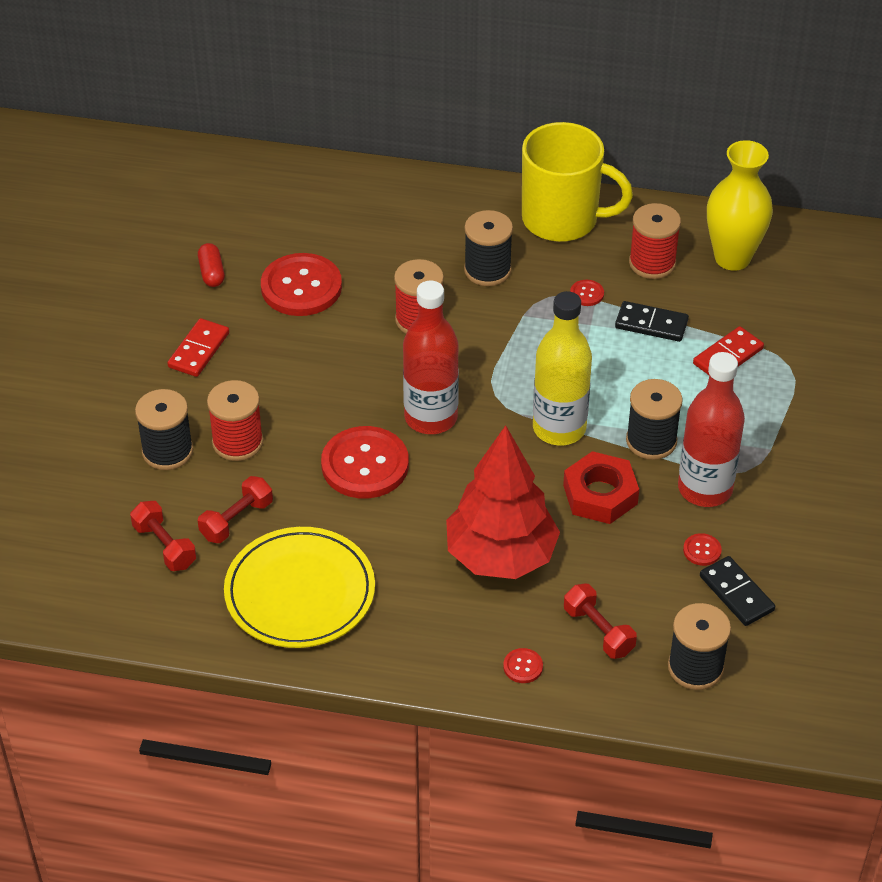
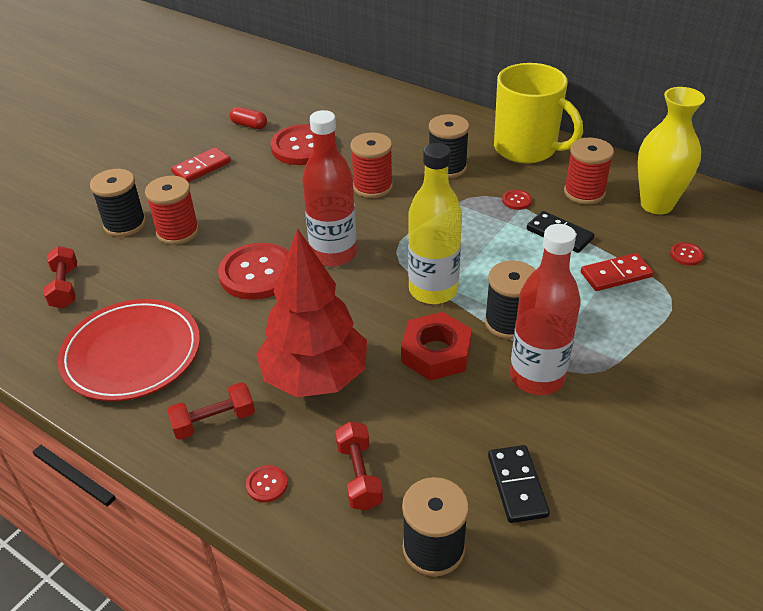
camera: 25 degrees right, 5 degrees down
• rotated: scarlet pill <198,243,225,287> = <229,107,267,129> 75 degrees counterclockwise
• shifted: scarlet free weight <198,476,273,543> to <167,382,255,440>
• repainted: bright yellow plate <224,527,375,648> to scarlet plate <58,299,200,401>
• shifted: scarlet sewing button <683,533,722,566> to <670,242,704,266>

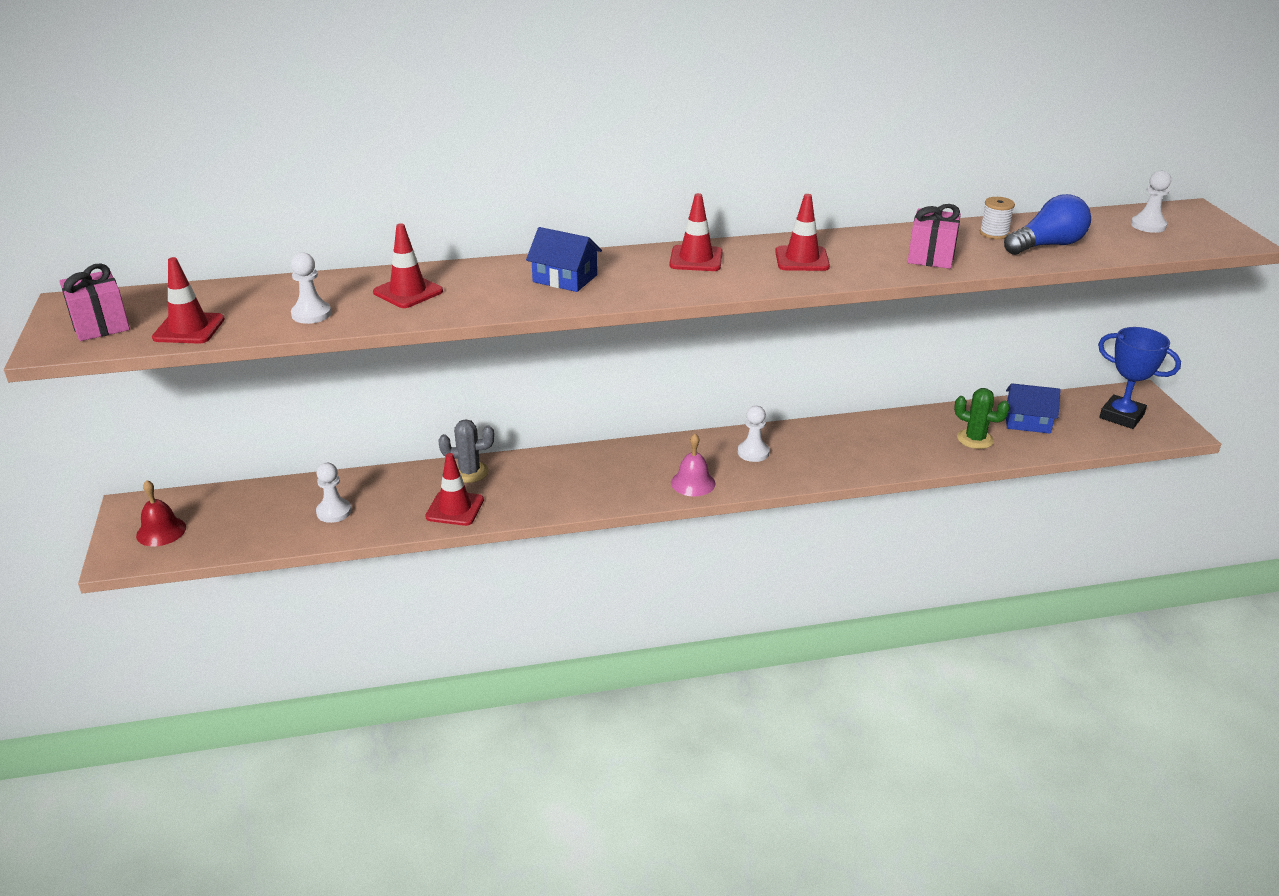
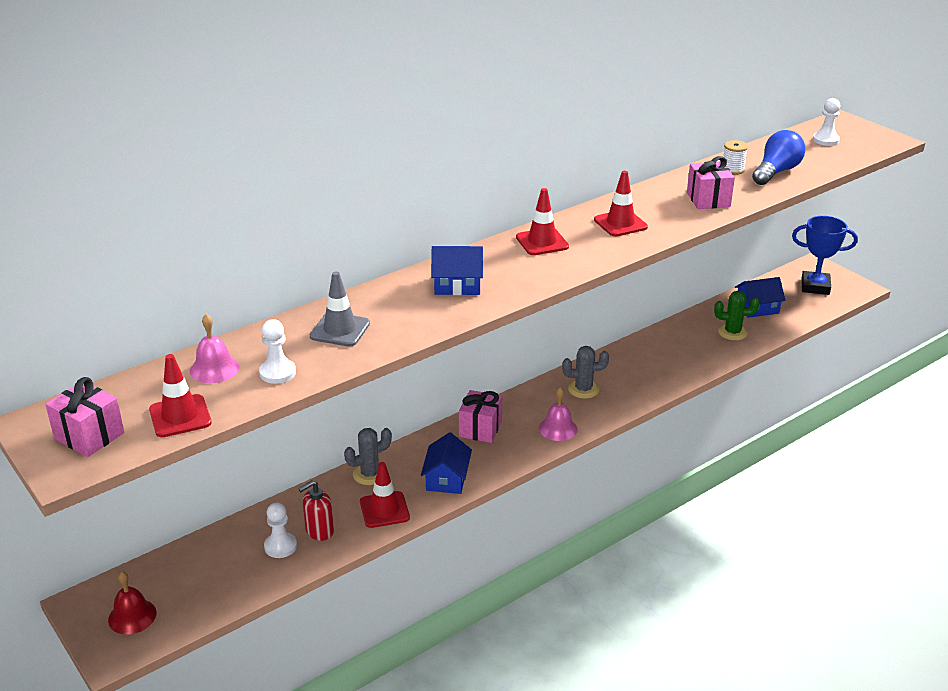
camera: 25 degrees left, 0 degrees up
• repainted: scarlet traffic cone <373,223,443,308> to gray traffic cone <310,271,370,347>
• swapped: pure white game pawn <738,406,770,462> to gray saguaro cactus <562,346,609,399>
• new: pink bell <190,314,239,383>
• new: scarlet pump bottle <298,480,334,541>
• new: royal blue toy house <421,432,472,494>
• new: pink gift <459,390,502,443>

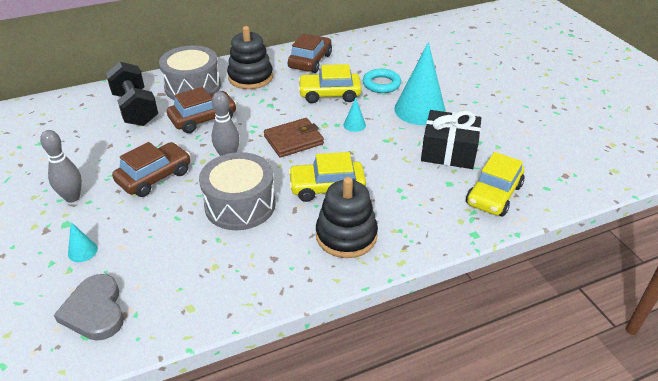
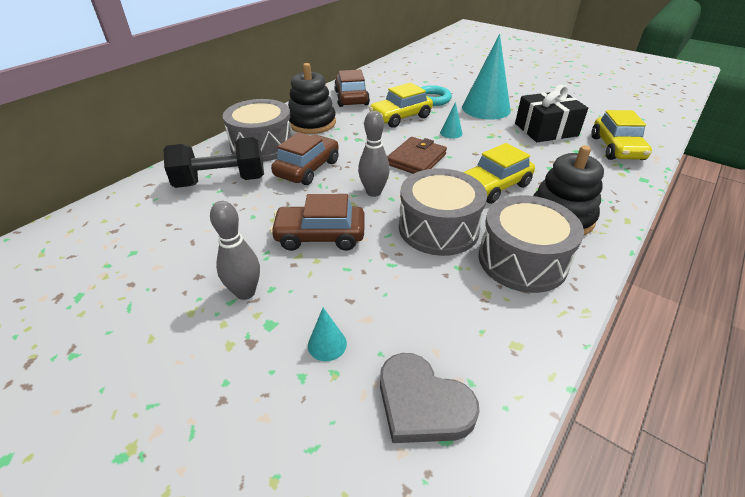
camera: 30 degrees left, 0 degrees up
• rotated: ebony free weight <106,62,158,126> = <163,137,264,188> 45 degrees counterclockwise
• rotated: brown car <112,142,190,197> = <270,194,365,251> 105 degrees counterclockwise
• new: gray drum <479,195,584,293>

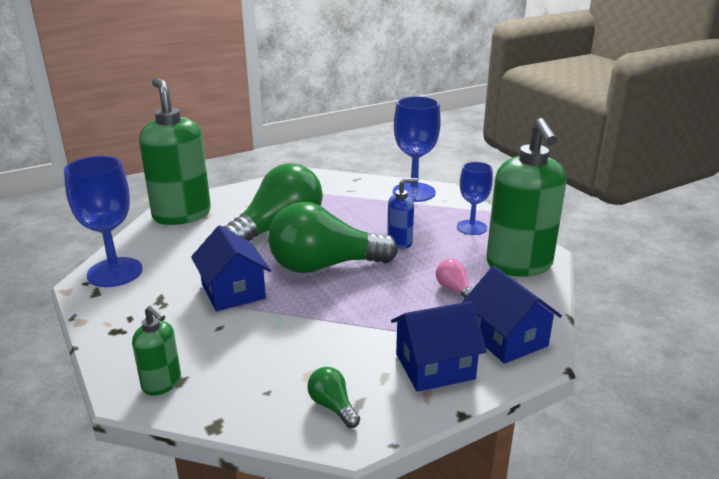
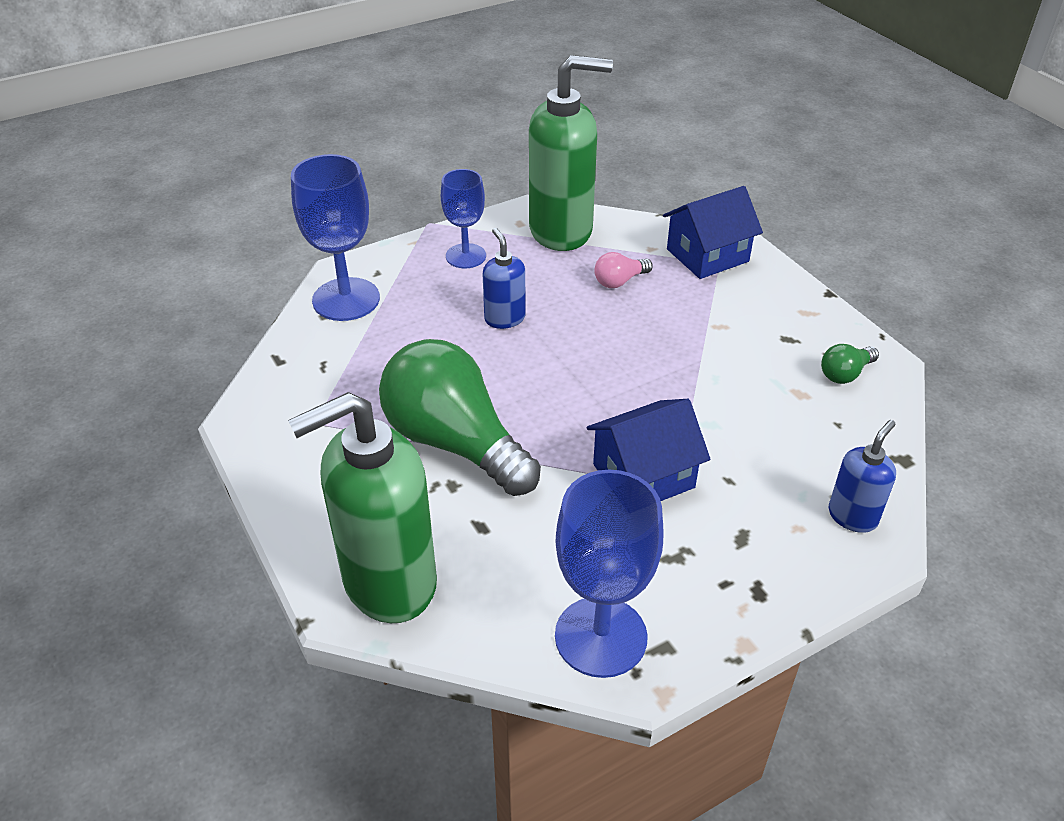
camera: 90 degrees left, 15 degrees up
• repainted: emerald pump bottle <132,305,181,396> to royal blue pump bottle <829,420,896,533>
• gone: emerald lightbulb <268,202,398,273>
• gone: royal blue toy house <391,301,487,392>

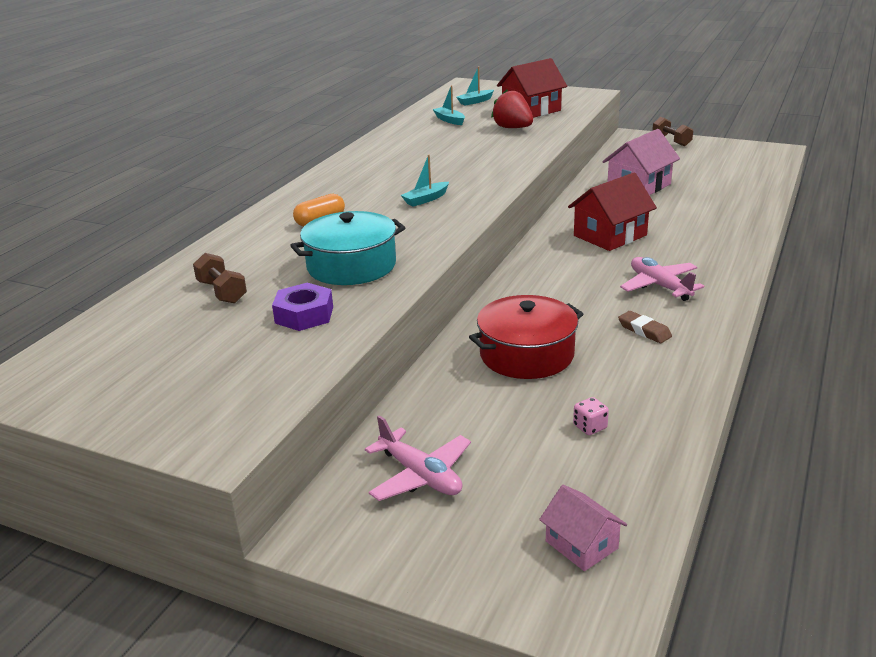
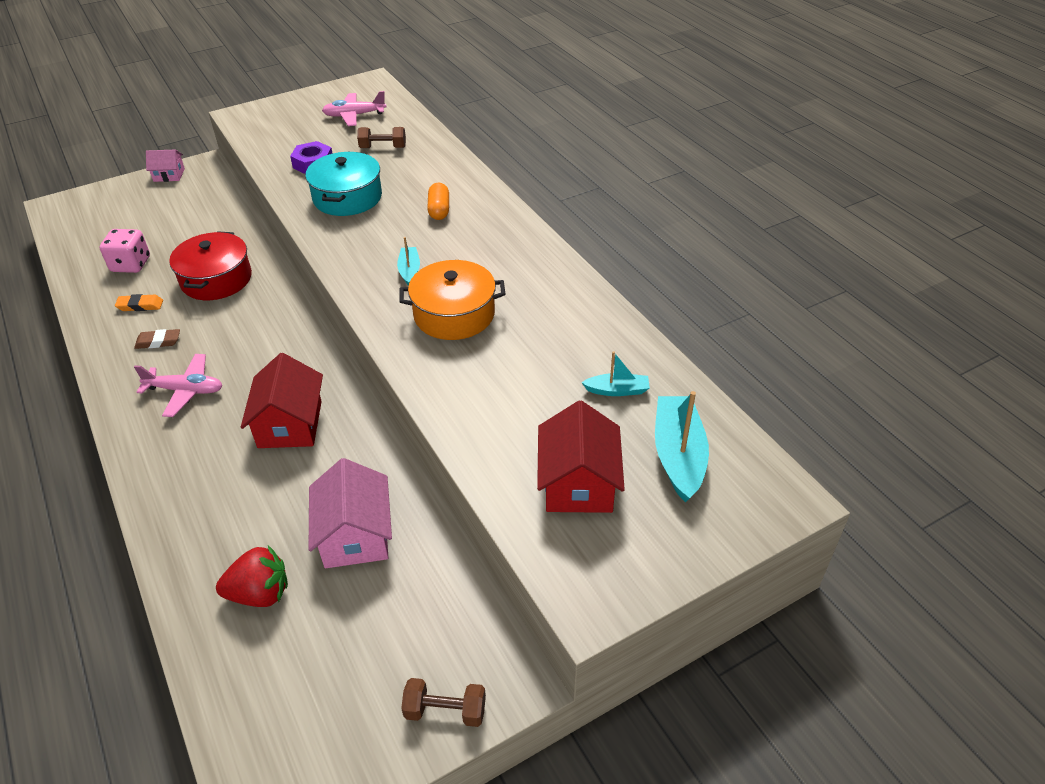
camera: 125 degrees right, 15 degrees up
• shifted: pink aeroplane <365,415,471,501> to <322,91,386,126>
• scaled: teal sailboat <456,67,494,106> = <655,391,709,502> x1.83
• shifted: scarlet berry <491,90,533,128> to <216,545,288,607>
• shifted: pink toy house <539,485,627,571> to <146,150,185,182>
• scaled: pink die <573,397,609,435> = <100,229,150,273> x1.95
• new: bright orange gum eraser <115,294,163,311>
• new: bright orange stockpot <399,260,505,340>

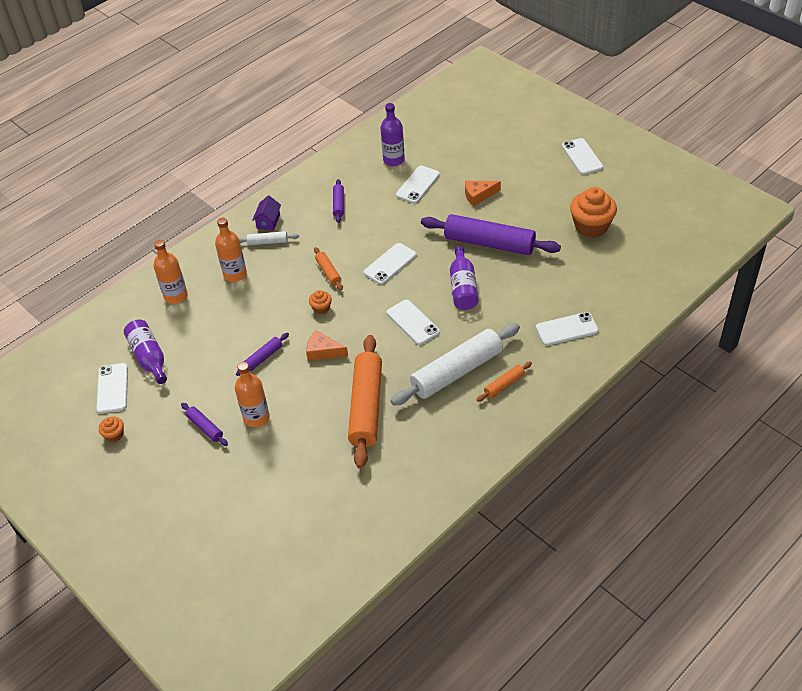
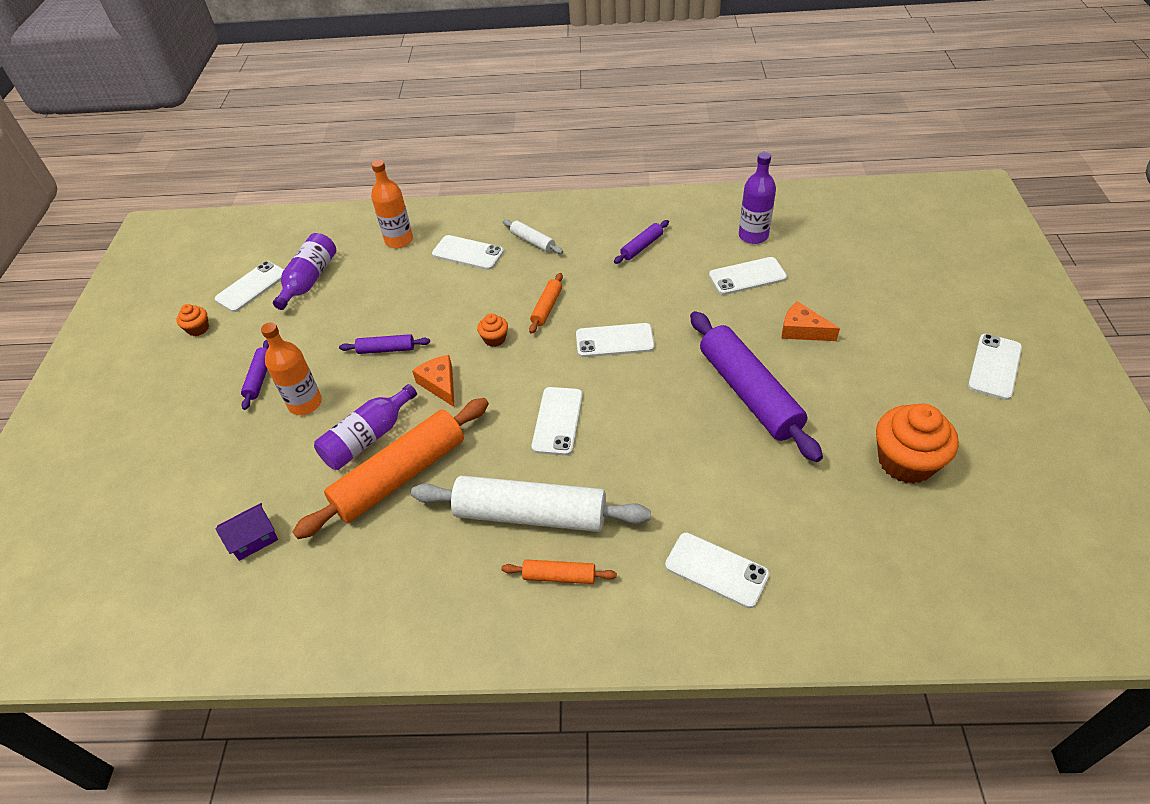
camera: 45 degrees right, 0 degrees up
• swapped: bright orange flask <215,218,247,282> to pure white smartphone <432,235,504,270>
• shifted: violet toy house <252,195,281,231> to <216,503,278,561>
• shifted: violet flask <450,246,478,310> to <314,384,417,470>

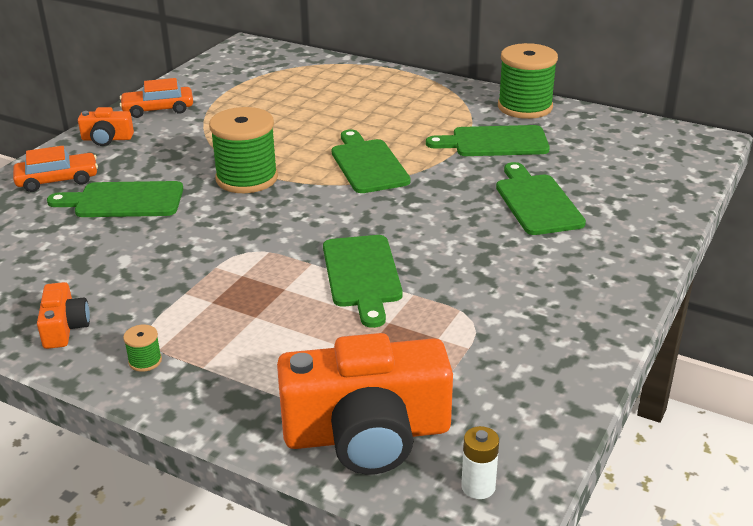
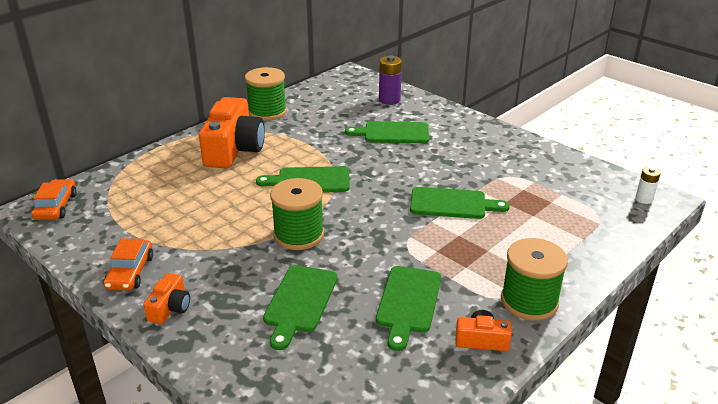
camera: 75 degrees left, 0 degrees up
• shifted: bright orange car <13,146,98,192> to <32,179,77,220>
• scaled: emerald bobbin <123,324,162,372> = <501,238,568,321> x2.47
• shifted: bright orange photo camera <277,333,453,475> to <199,97,265,168>
• shifted: emerald bread board <426,125,550,156> to <376,266,441,351>
• new: violet battery <379,55,402,105>

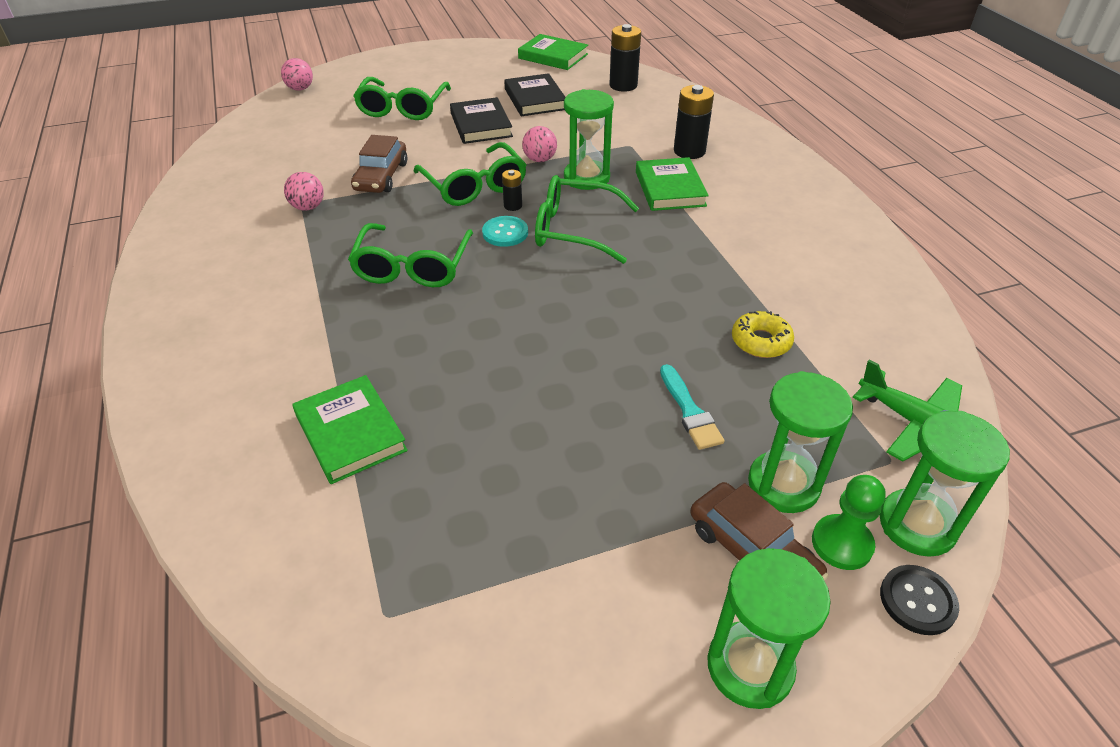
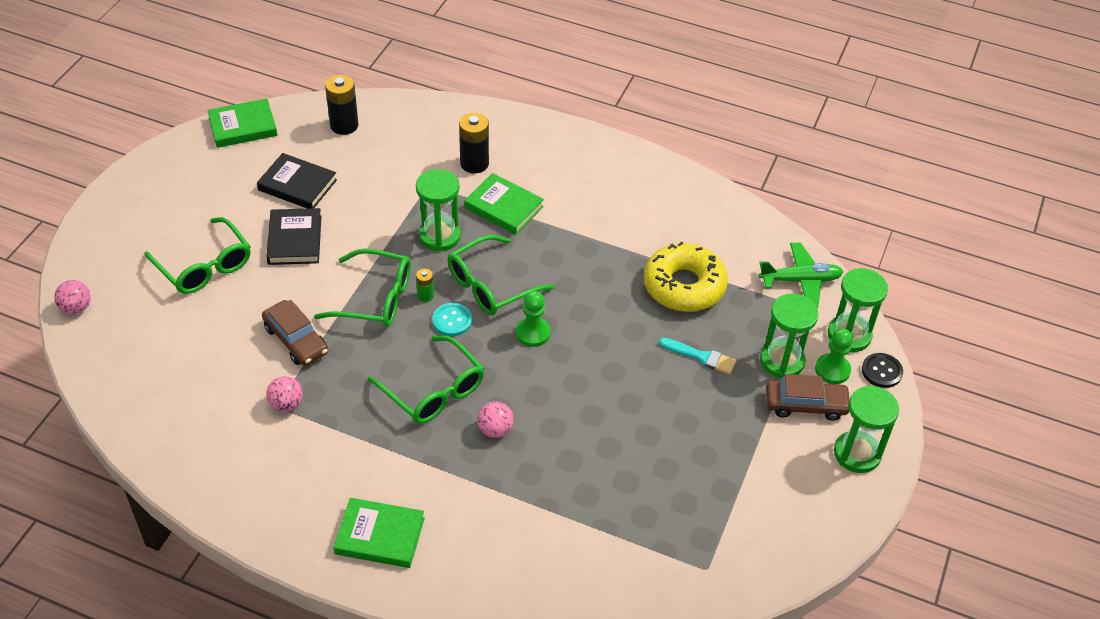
camera: 50 degrees left, 5 degrees up
• shifted: emerald hardback <292,375,408,484> to <333,498,425,568>
• rotated: ebony hardback <450,97,513,144> = <266,208,321,265> 60 degrees clockwise
• repainted: ebony battery <502,170,522,211> to emerald battery <416,269,434,302>
• shifted: pink ball <522,126,557,162> to <477,401,514,438>
• scaled: bright yellow doughnut <732,311,794,358> = <644,241,728,312> x1.91
• new: emerald game pawn <516,291,550,347>

